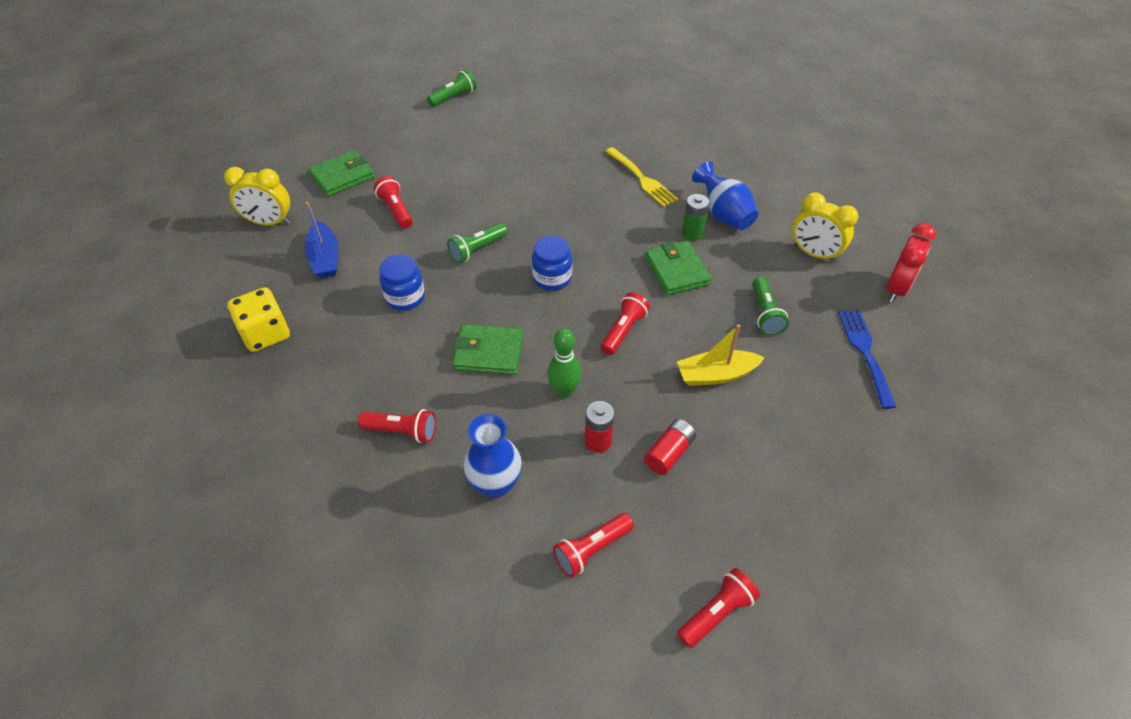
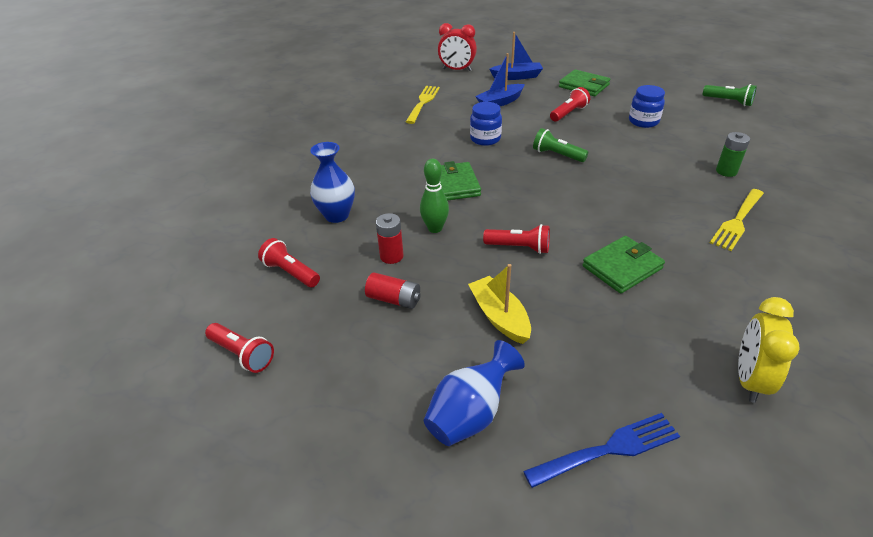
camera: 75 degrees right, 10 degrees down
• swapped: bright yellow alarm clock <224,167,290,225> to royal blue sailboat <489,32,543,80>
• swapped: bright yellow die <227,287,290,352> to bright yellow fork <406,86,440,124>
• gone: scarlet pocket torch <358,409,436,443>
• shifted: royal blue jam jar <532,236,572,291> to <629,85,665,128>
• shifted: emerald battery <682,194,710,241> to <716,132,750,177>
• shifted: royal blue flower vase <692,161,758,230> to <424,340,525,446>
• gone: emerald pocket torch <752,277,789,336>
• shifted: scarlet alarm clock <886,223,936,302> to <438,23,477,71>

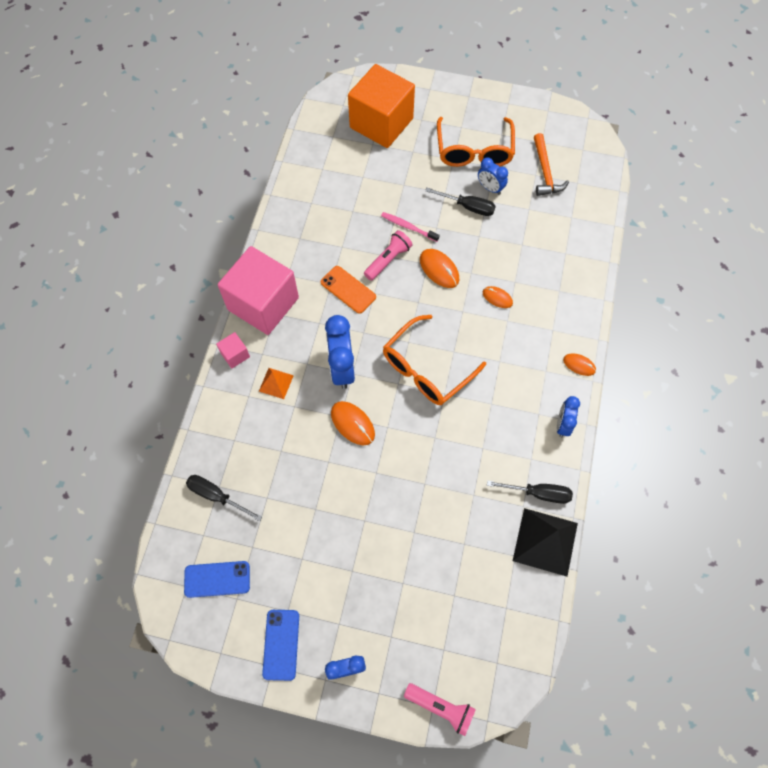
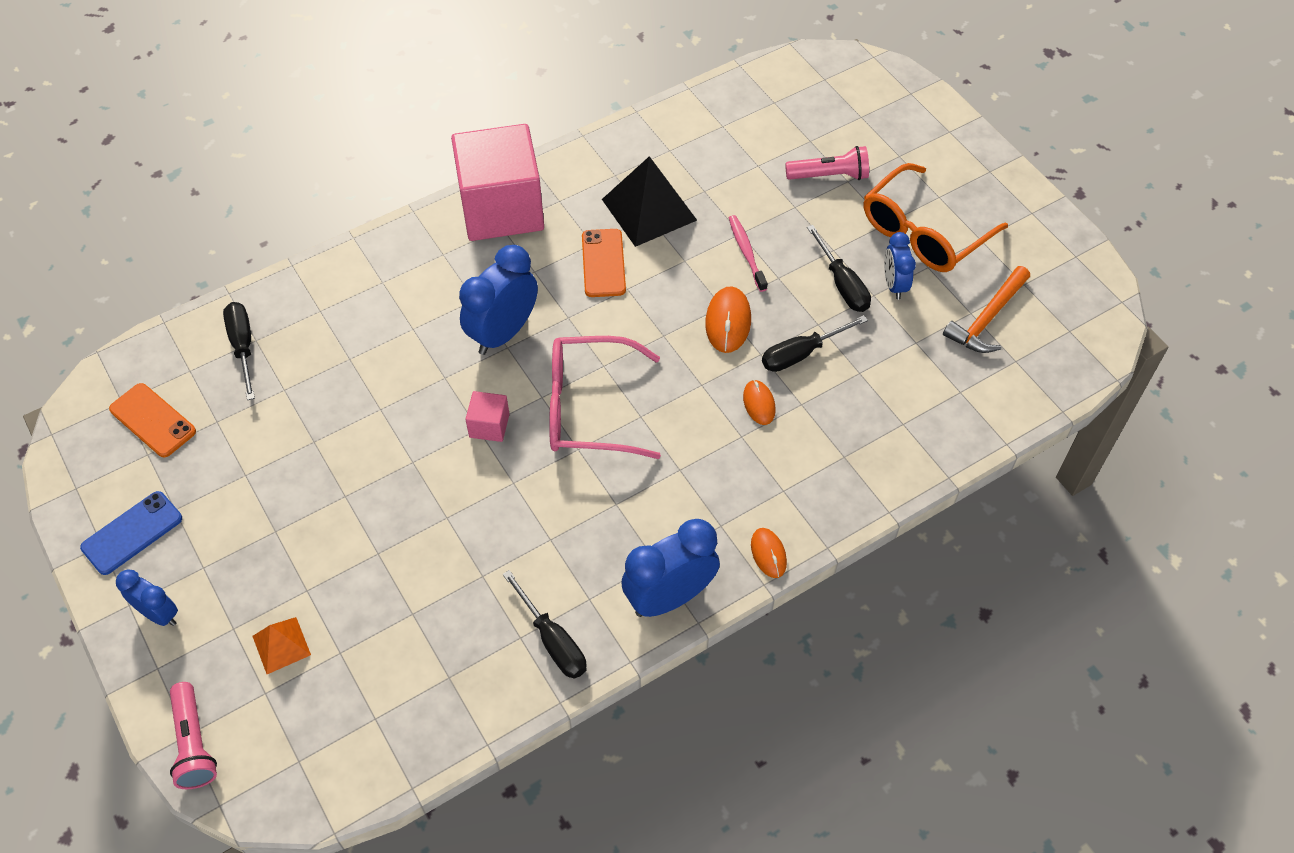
camera: 45 degrees right, 10 degrees down
• repainted: royal blue smartphone <184,561,250,598> to bright orange smartphone <109,383,196,458>
• shifted: pink cube <216,332,250,368> to <465,391,509,442>
• shifted: bright orange pyramid <259,368,294,399> to <253,617,311,674>
• gone: bright orange computer mouse <331,401,375,445>
• gone: bright orange cube <348,64,415,148>
• shifted: pink pocket torch <364,230,413,281> to <785,146,869,180>
• repainted: bright orange eyeglasses <383,315,486,405> to pink eyeglasses <549,336,661,459>
• shifted: ebony pyramid <513,508,578,577> to <602,156,697,247>
• scaled: royal blue alarm clock <557,396,580,437> = <621,519,720,617> x1.72
• new: ebony flat screwdriver <762,315,868,372>

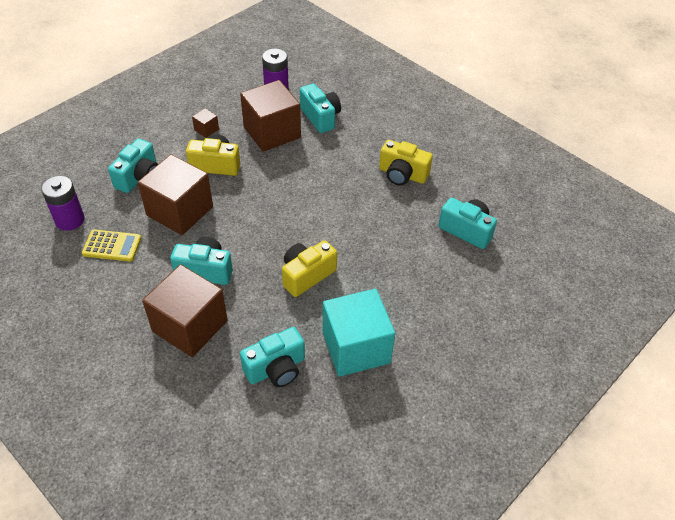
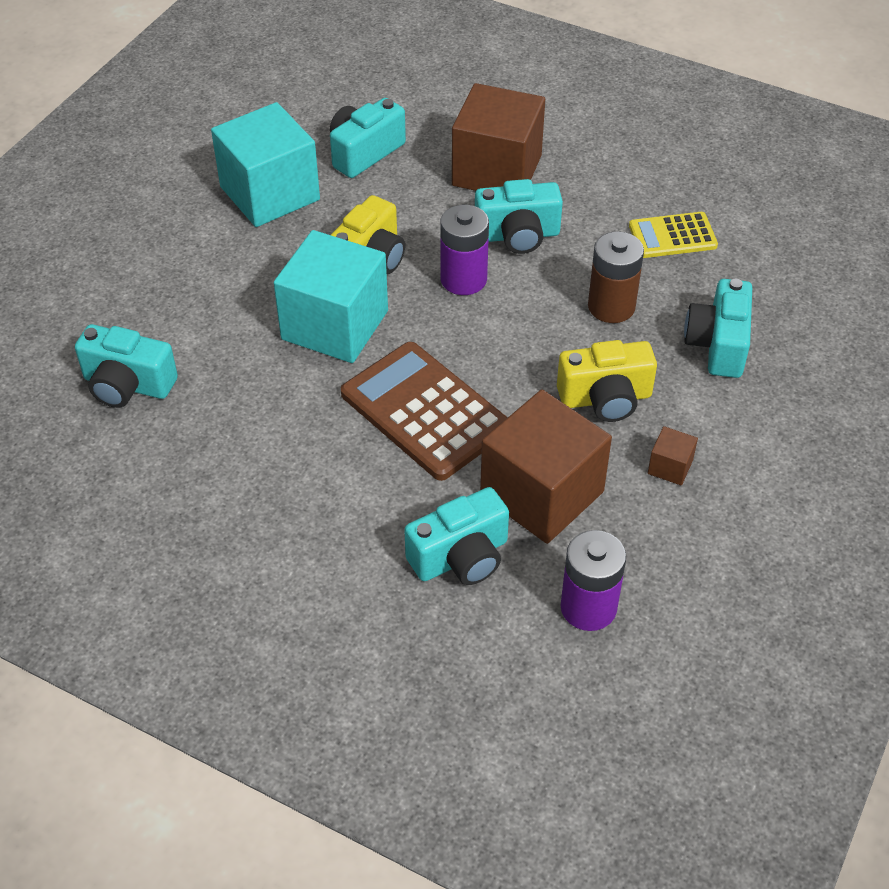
camera: 165 degrees right, 0 degrees up
• shifted: violet battery <41,176,85,231> to <440,205,489,295>
• swapped: brown cube <138,154,213,235> to brown battery <588,231,644,323>
• rotated: teal photo camera <300,84,341,133> = <404,487,509,585> 75 degrees counterclockwise
• gone: bright yellow photo camera <379,140,433,186>
• new: teal cube <274,230,388,363>
• new: brown pocket calculator <341,342,508,481>

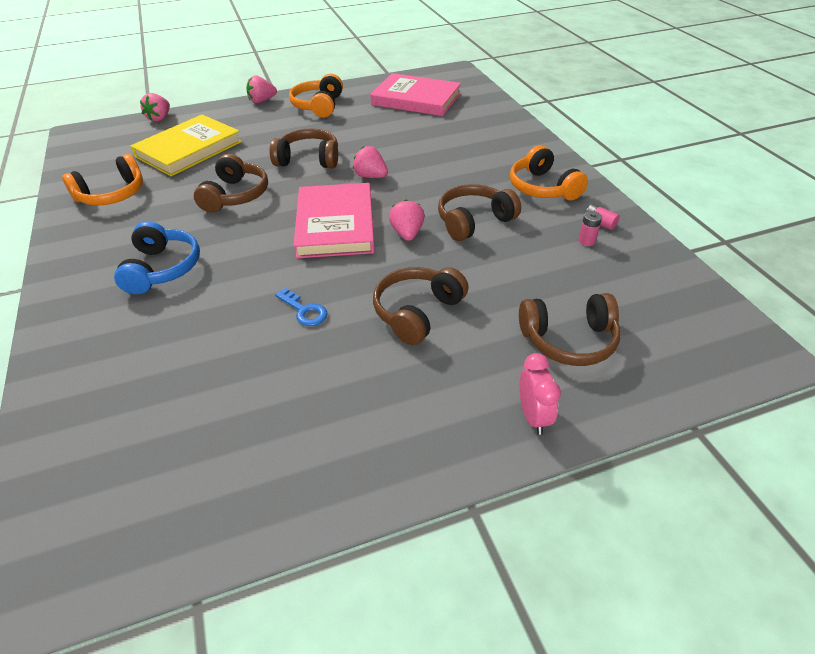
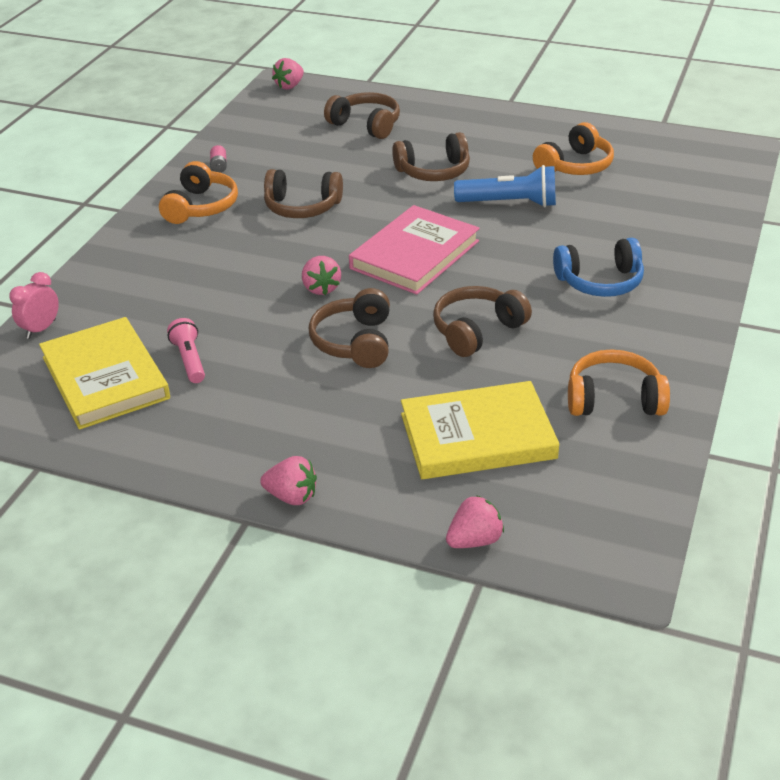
camera: 140 degrees left, 5 degrees down
• rotated: royal blue headphones <114,221,200,294> = <553,238,644,297> 135 degrees counterclockwise
• rotated: brown headphones <270,128,338,168> = <309,288,390,368> 45 degrees clockwise
• swapped: royal blue key <275,288,327,326> to royal blue pocket torch <454,165,556,207>
• shifted: bright orange headphones <289,73,343,118> to <533,122,614,175>
• repainted: pink hardback <370,73,461,116> to bright yellow hardback <39,317,170,430>
• shifted: pink berry <389,200,425,241> to <272,58,304,90>
• shifted: pink alarm clock <519,353,561,435> to <10,272,59,339>
• gone: pink battery <578,211,602,246>
• new: pink pocket torch <167,318,205,383>

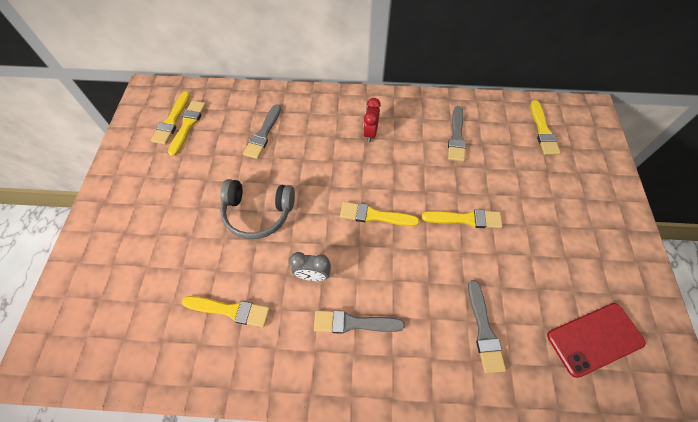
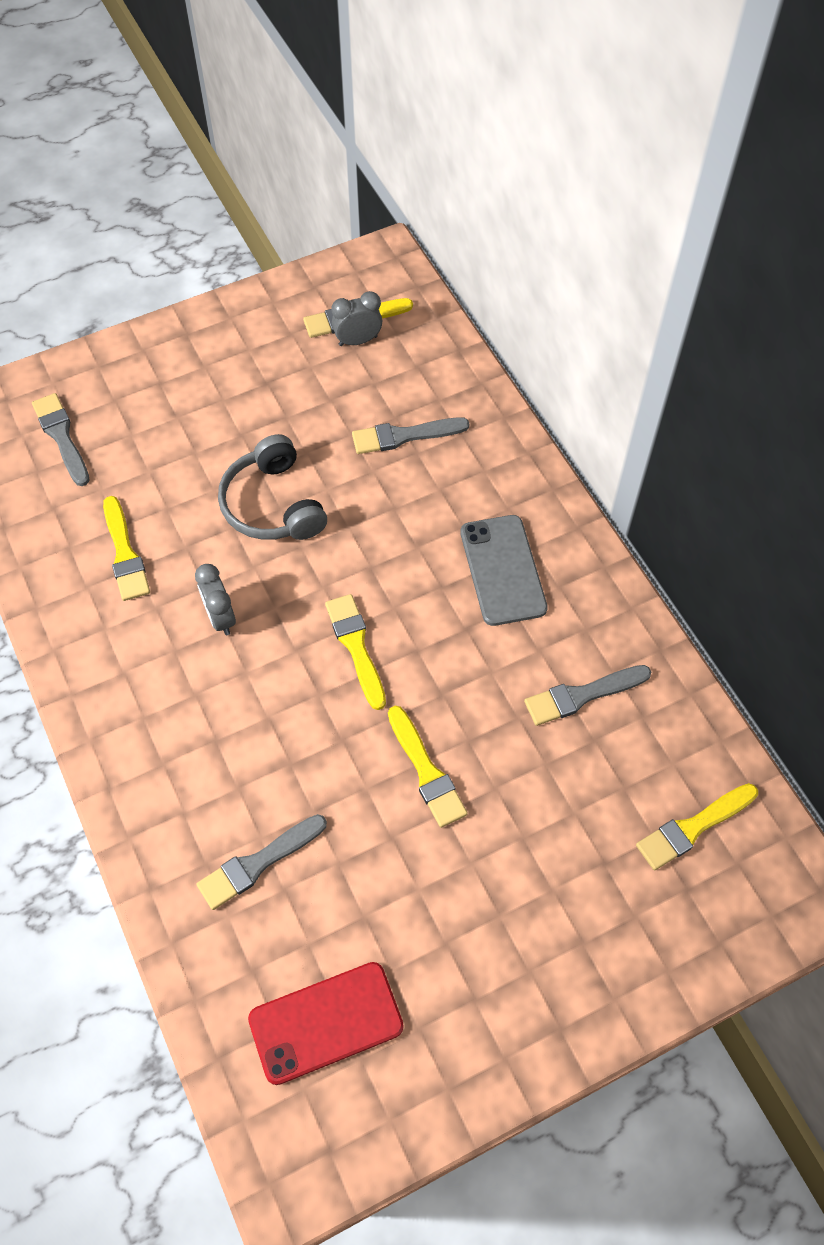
camera: 60 degrees right, 0 degrees up
• swapped: bright yellow paintbrush <168,100,206,156> to gray alarm clock <331,291,382,346>
• shifted: gray paintbrush <314,310,405,334> to <32,393,90,486>
• swapped: scarlet alarm clock <363,98,381,142> to gray smartphone <460,515,548,626>
• rotated: scarlet smartphone <547,303,646,378> = <248,962,404,1085> 60 degrees counterclockwise

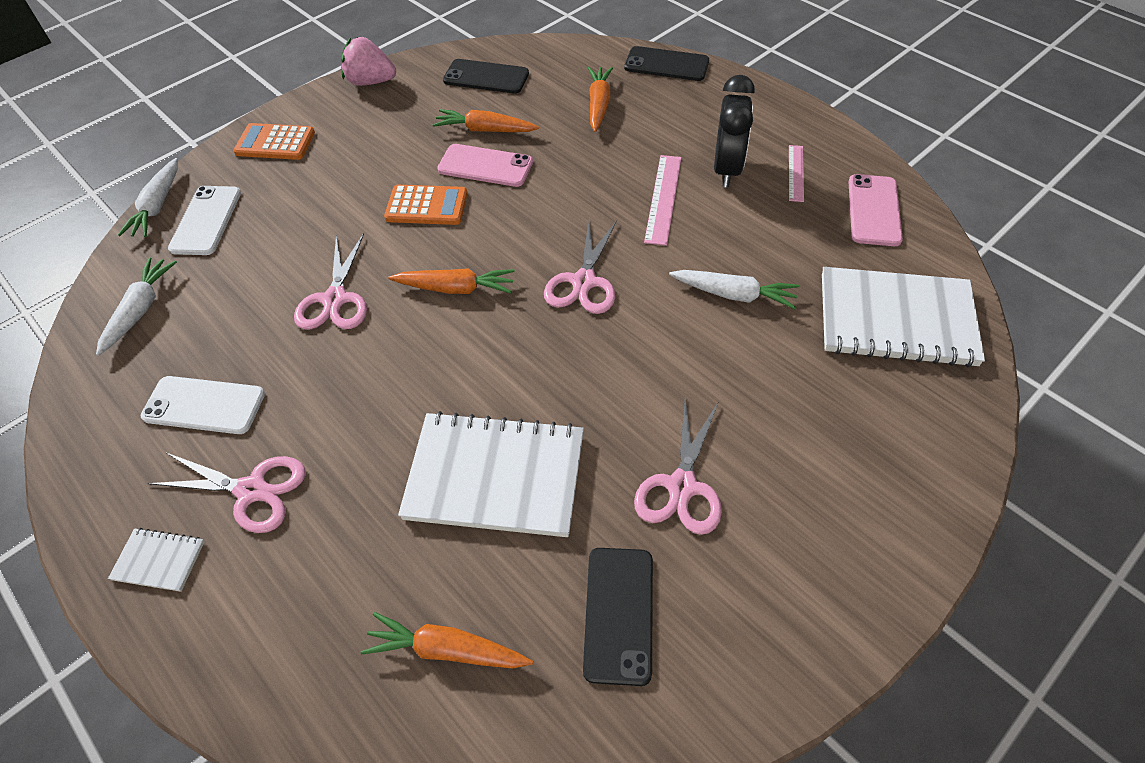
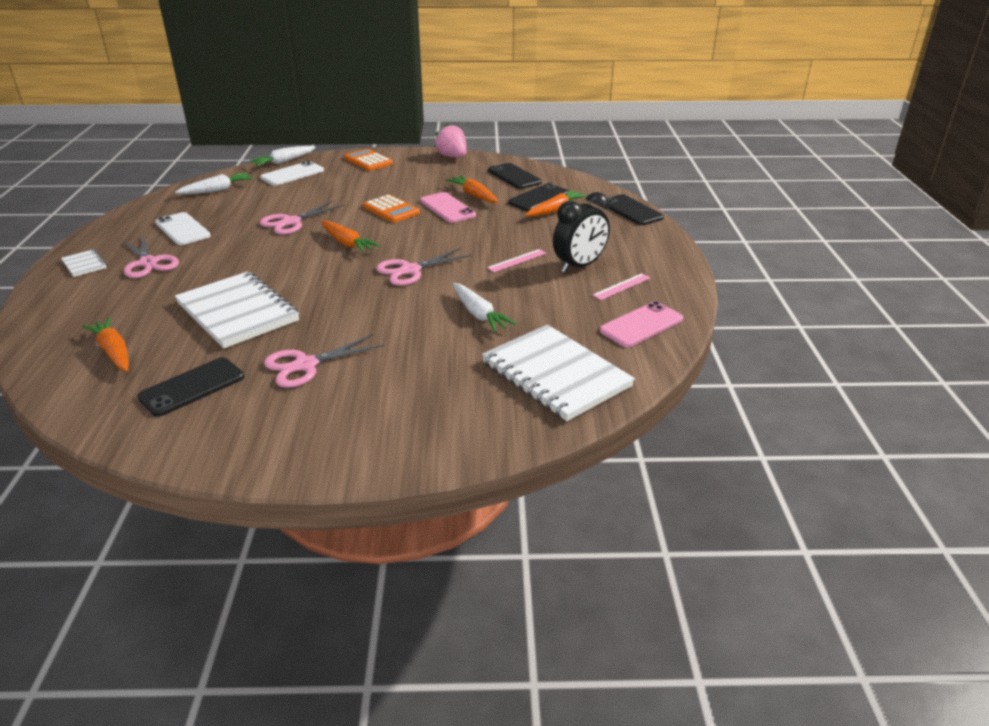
camera: 40 degrees right, 20 degrees down
• scaled: pink ruler <644,155,682,246> = <487,249,547,272> x0.66
• new: ebony smartphone <508,183,569,211>

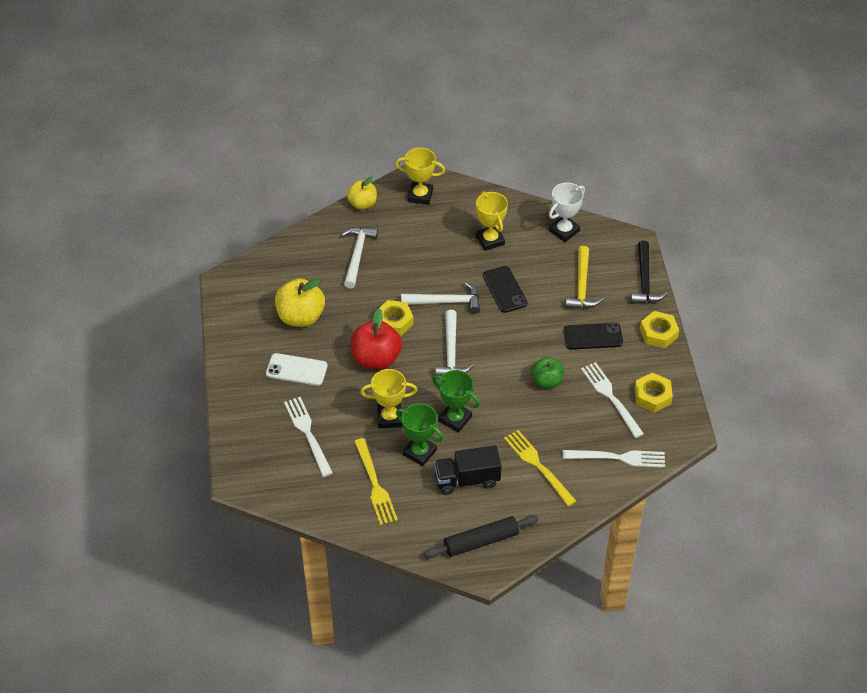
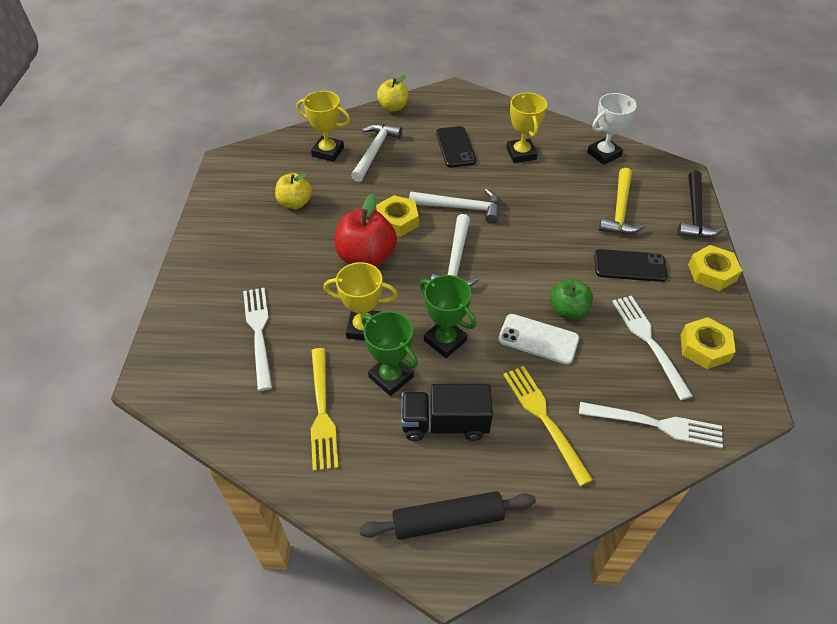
camera: 10 degrees right, 0 degrees up
• shifted: pure white smartphone <266,353,328,386> to <498,314,579,364>
• scaled: bright yellow apple fruit <275,278,325,327> = <275,173,312,209> x0.64
• shifted: bright yellow prize cup <395,148,445,205> to <297,91,350,162>
• shifted: ebony smartphone <483,266,527,313> to <436,126,476,167>

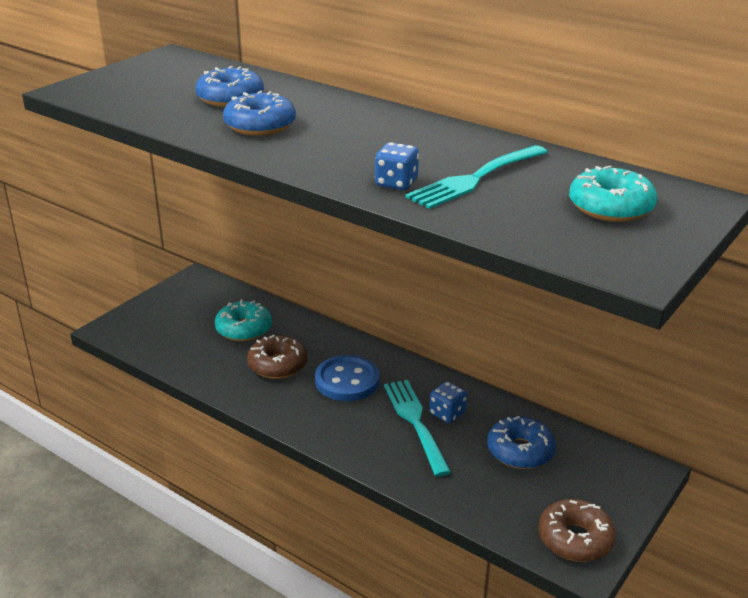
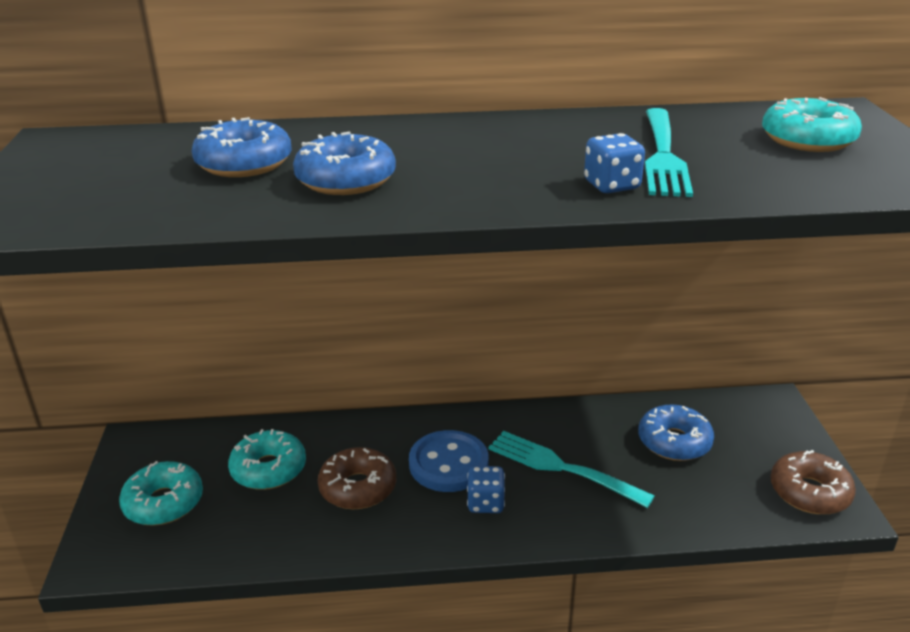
camera: 40 degrees left, 0 degrees up
• shifted: royal blue die <429,381,467,423> to <467,466,505,513>
• new: teal doughnut <119,461,203,525>

